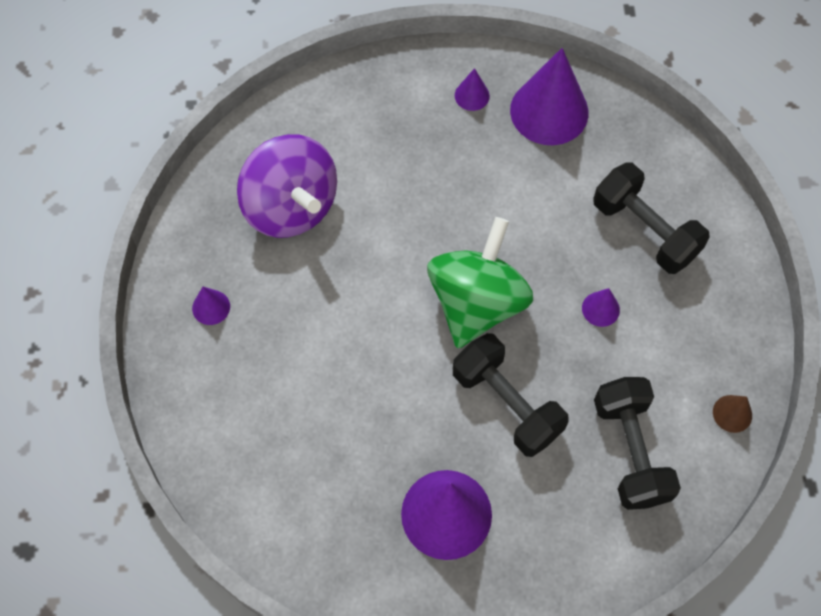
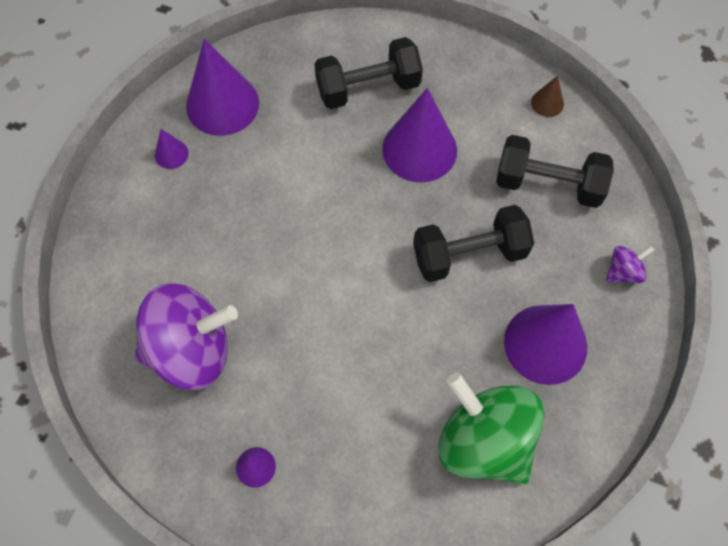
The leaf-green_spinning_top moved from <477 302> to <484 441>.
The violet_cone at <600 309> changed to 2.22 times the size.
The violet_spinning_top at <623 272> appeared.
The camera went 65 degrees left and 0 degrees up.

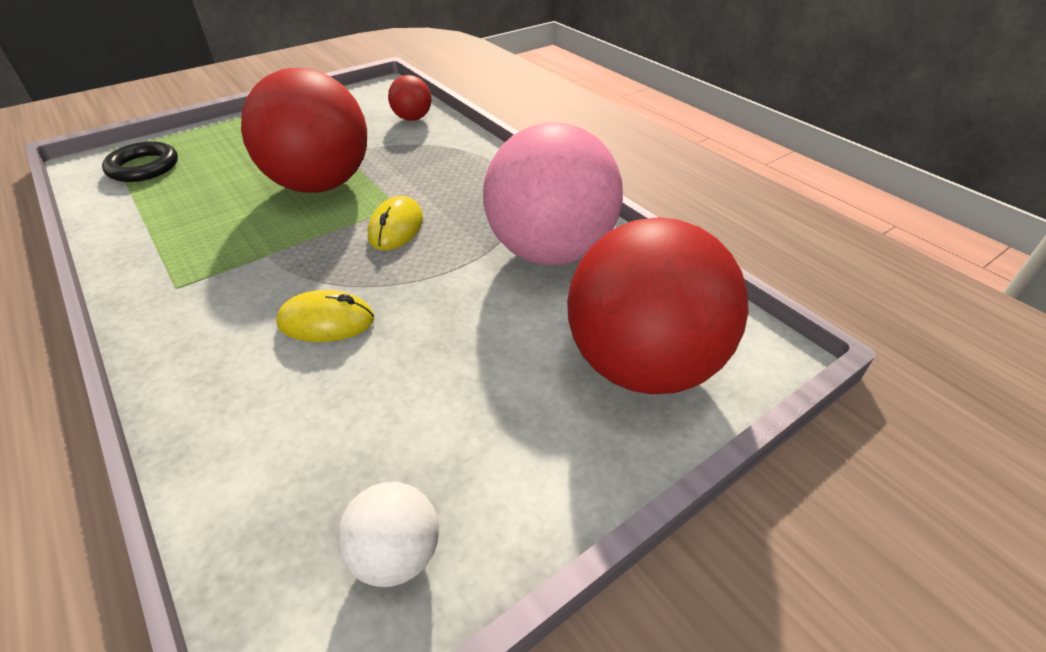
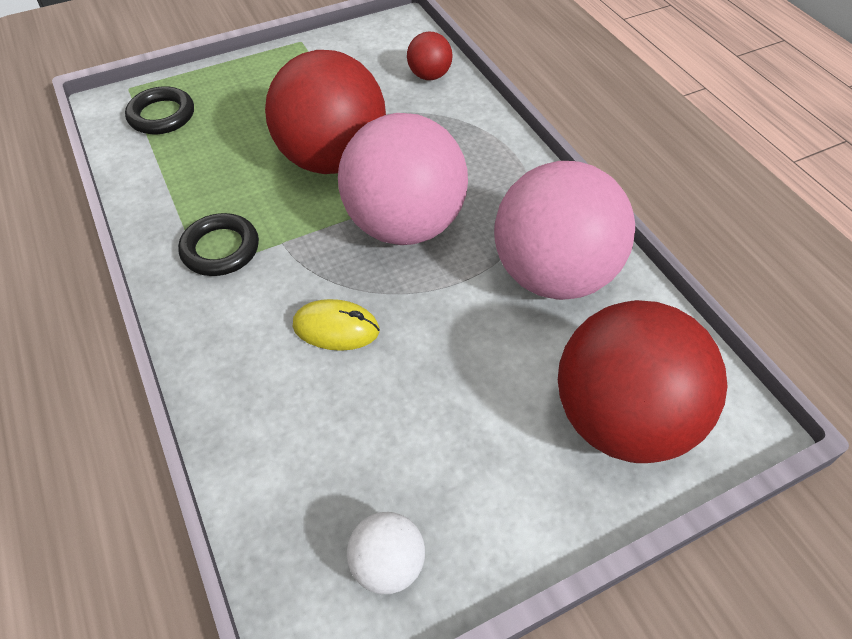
The bright_yellow_PC_mouse at <396 228> was replaced by the rose-pink_ball at <404 225>.
The black_torus at <220 249> appeared.
The camera went 10 degrees right and 10 degrees up.

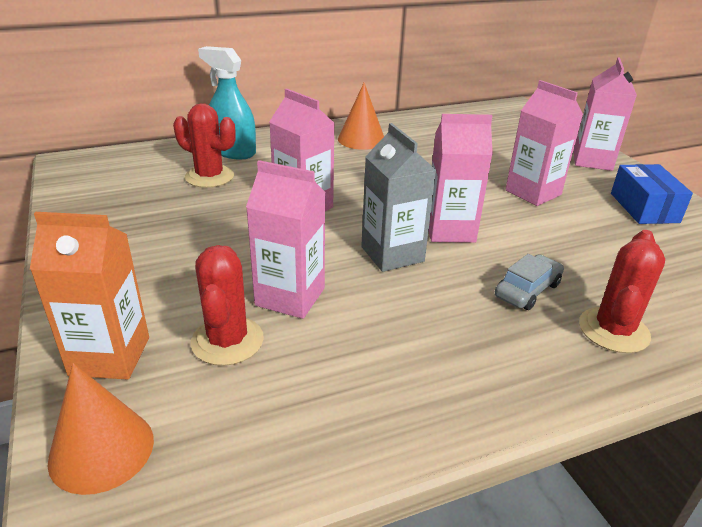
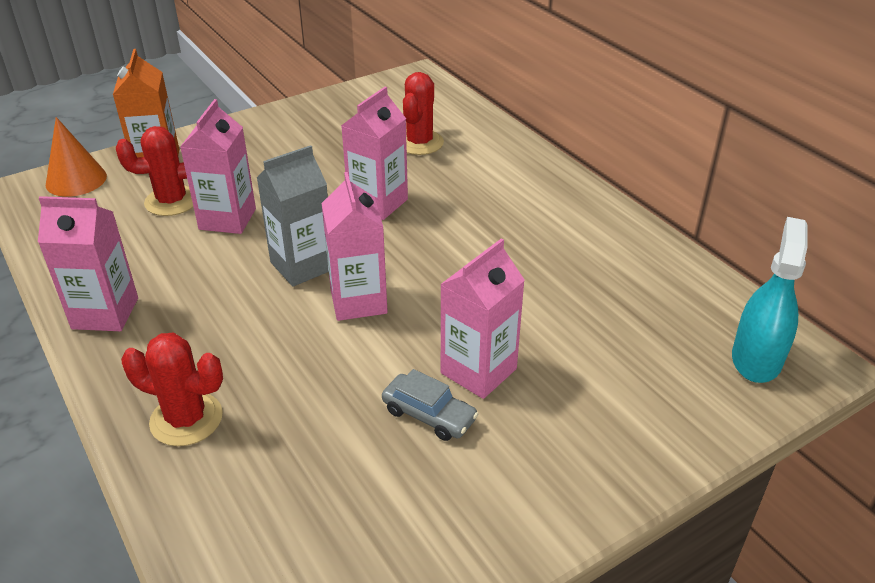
The turquoise_spray_bottle moved from <233 151> to <756 359>.
The rose-pink_milk_carton moved from <592 161> to <105 313>.
The orange-coloured_cone at <361 139> disappeared.
The royal_blue_package at <644 208> disappeared.
The gray_automobile moved from <527 290> to <429 415>.
The camera went 80 degrees right and 5 degrees up.

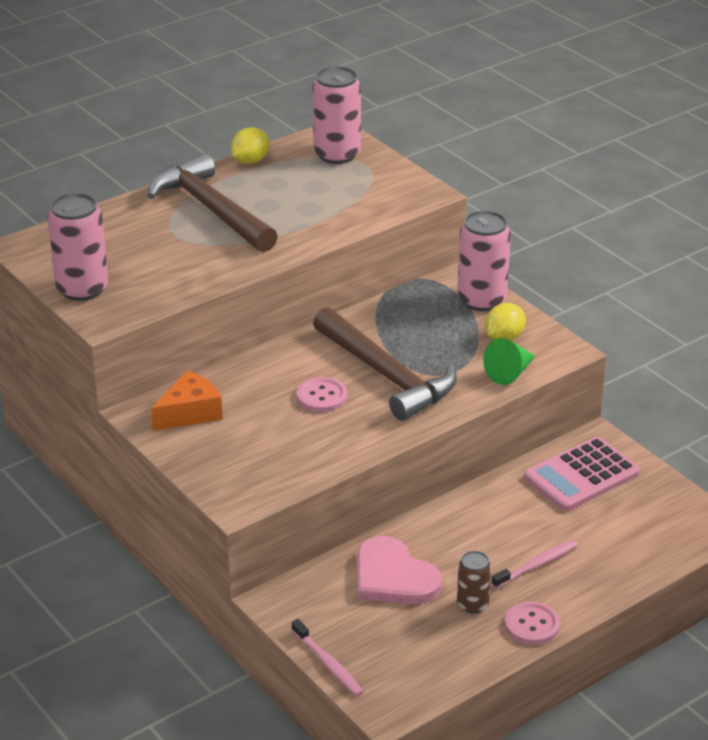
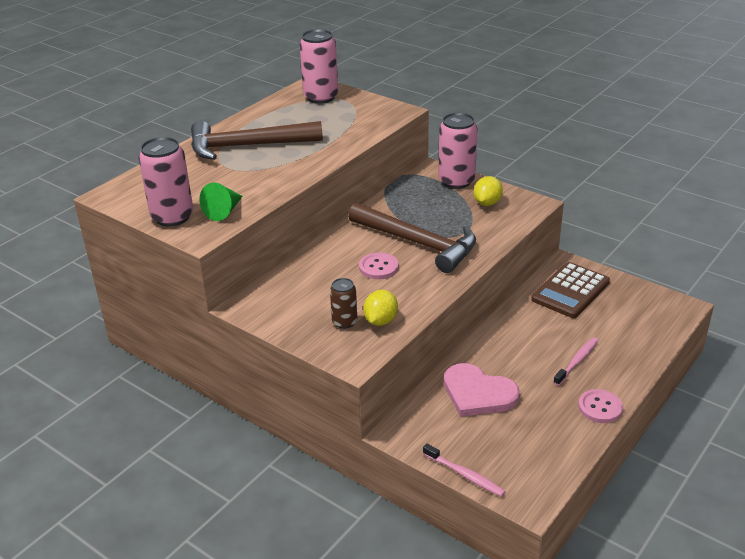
The bright_yellow_citrus_fruit moved from <250 161> to <380 321>.
The brown_claw_hammer at <212 210> turned 45 degrees counterclockwise.
The leaf-green_cone moved from <510 373> to <224 211>.
The orange-coloured_cheese at <190 413> disappeared.
The rose-pink_calculator at <581 475> became the brown_calculator at <570 291>.
The brown_can moved from <472 604> to <344 322>.
The camera went 15 degrees left and 0 degrees up.

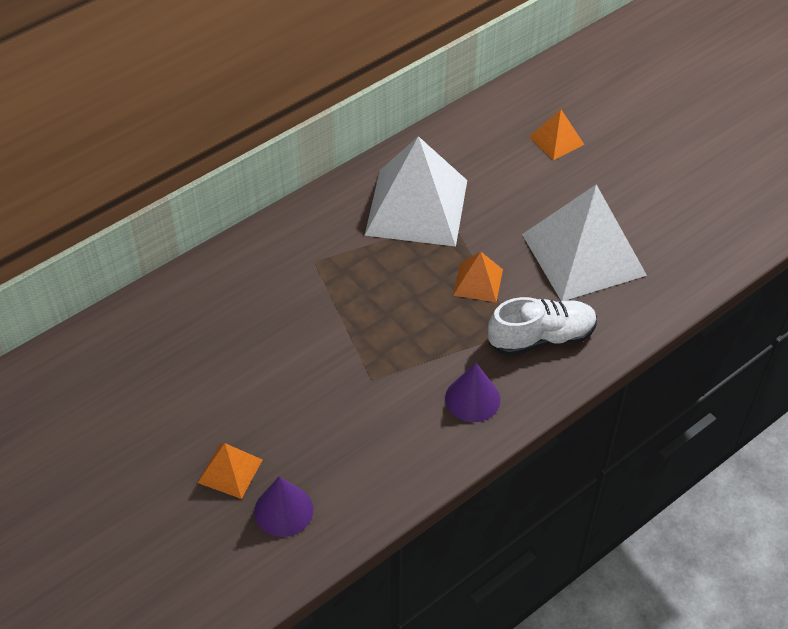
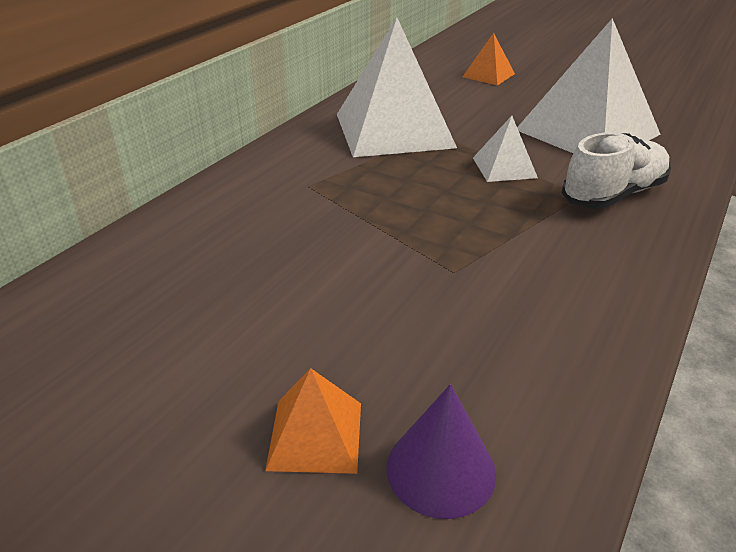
The orange-coloured_solid_pyramid at <478 282> became the pure_white_solid_pyramid at <504 167>.
The violet_cone at <472 399> disappeared.
The camera went 20 degrees left and 15 degrees down.

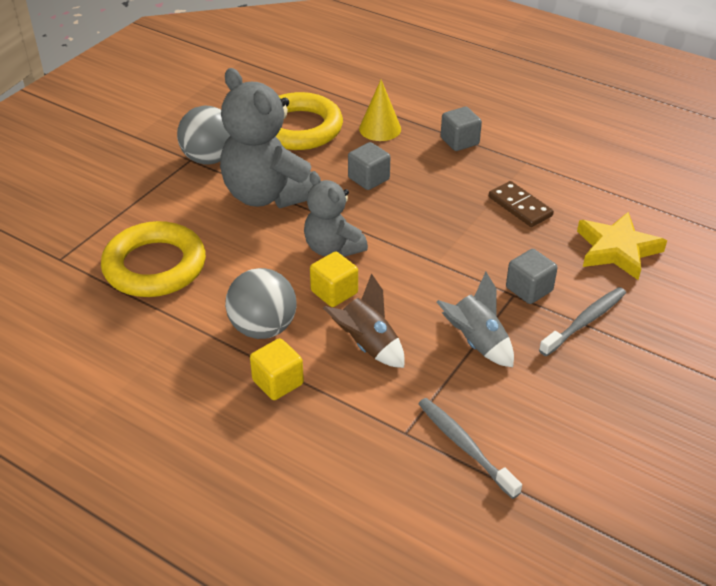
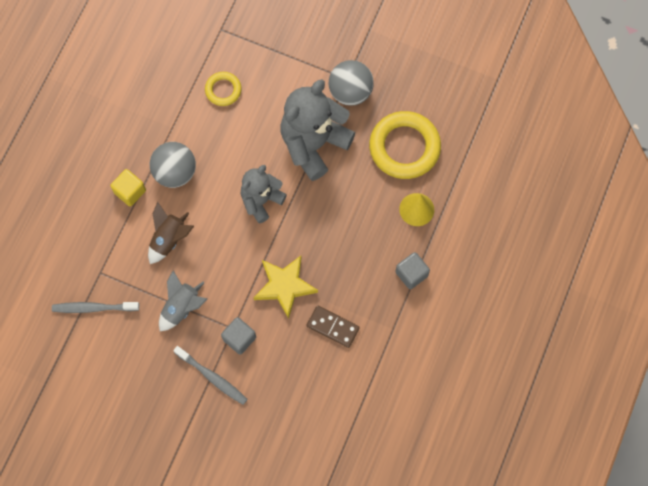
The gray_solid_cube at <368 179> disappeared.
The brown_domino at <520 206> turned 75 degrees clockwise.
The bright_yellow_star_shape moved from <617 250> to <284 286>.
The bright_yellow_torus at <155 266> changed to 0.52 times the size.
The bright_yellow_solid_cube at <334 292> disappeared.
The gray_toothbrush at <465 446> turned 135 degrees counterclockwise.
The camera went 80 degrees right and 30 degrees up.

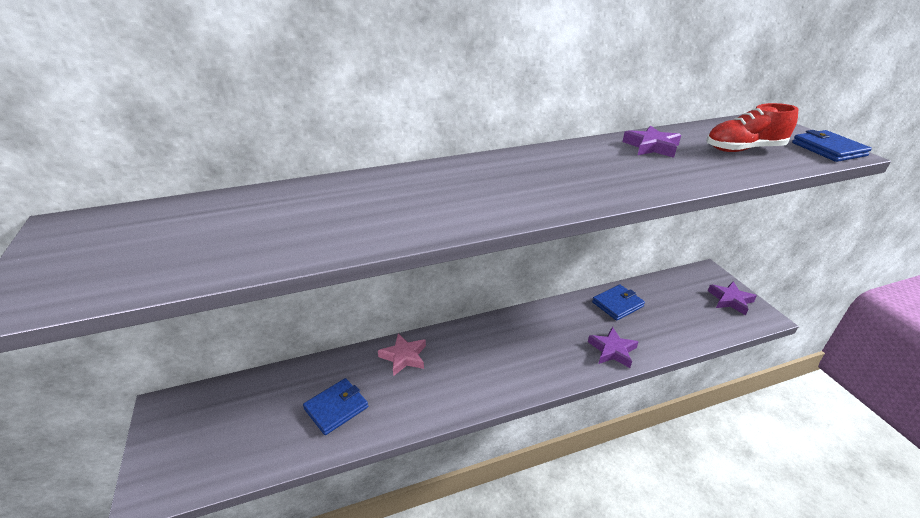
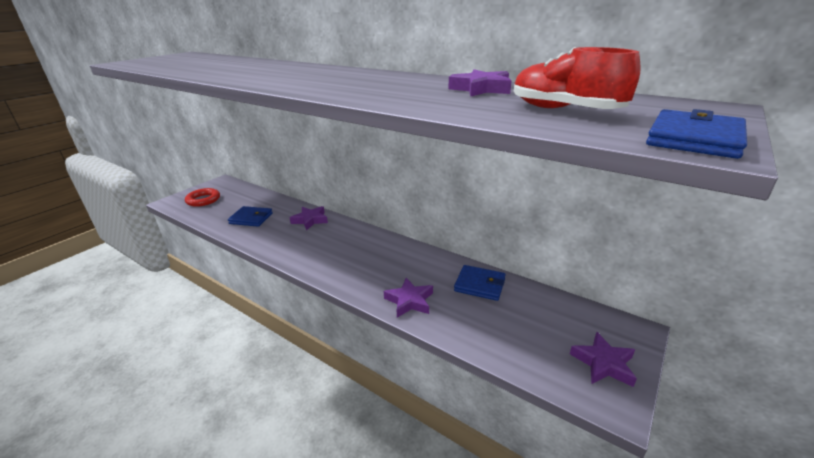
The rose-pink_star_shape at <404 357> became the violet_star_shape at <310 220>.
The crimson_torus at <203 200> appeared.
The camera went 55 degrees right and 5 degrees down.

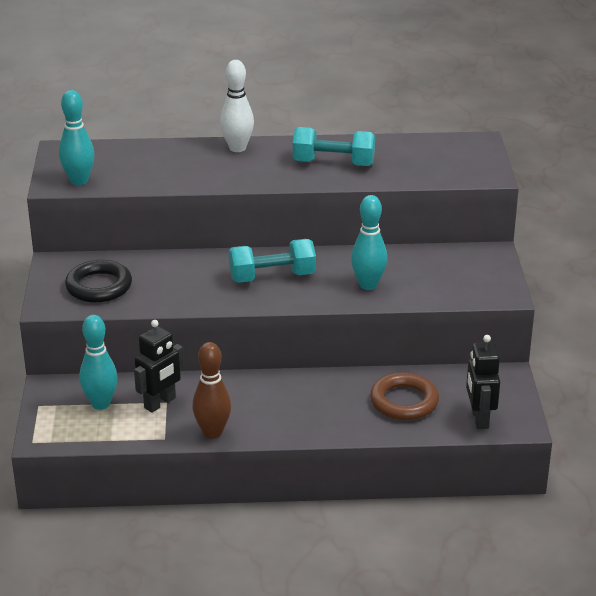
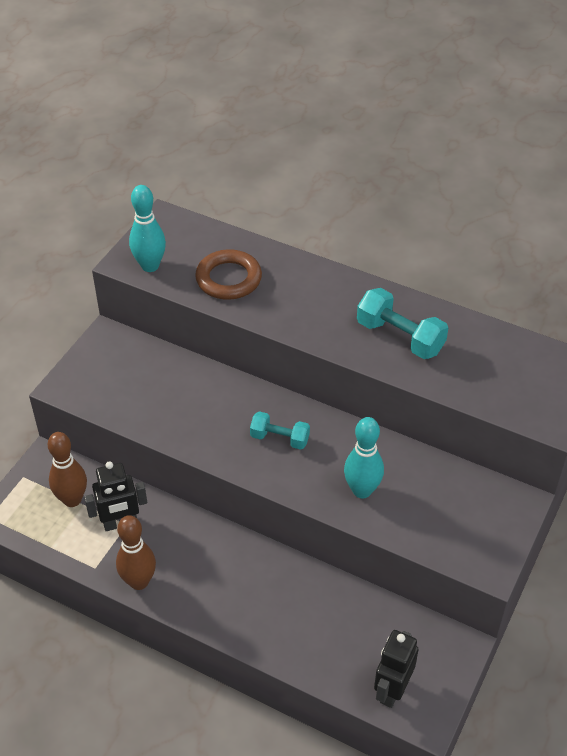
The pure_white_tenpin at <237 148> disappeared.
The turquoise_dumbbell at <272 277> changed to 0.64 times the size.
The black_torus at <99 286> disappeared.
The turquoise_tenpin at <100 404> became the brown_tenpin at <72 499>.
The brown_torus moved from <404 401> to <228 279>.
The camera went 30 degrees right and 15 degrees up.

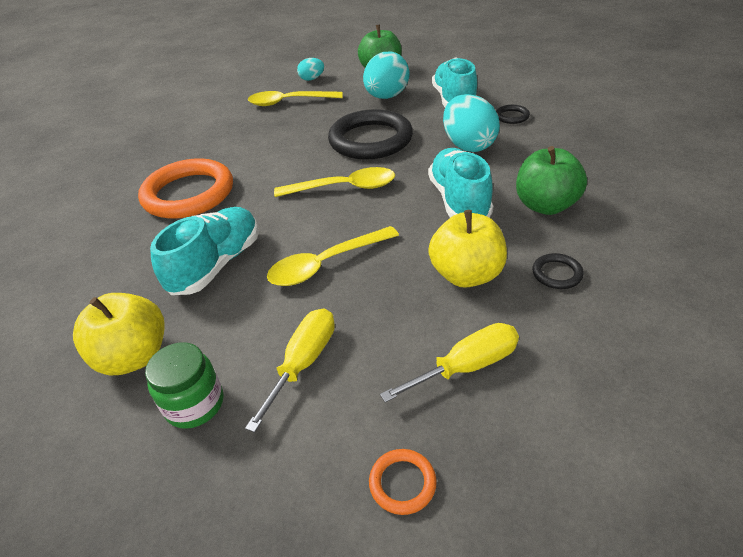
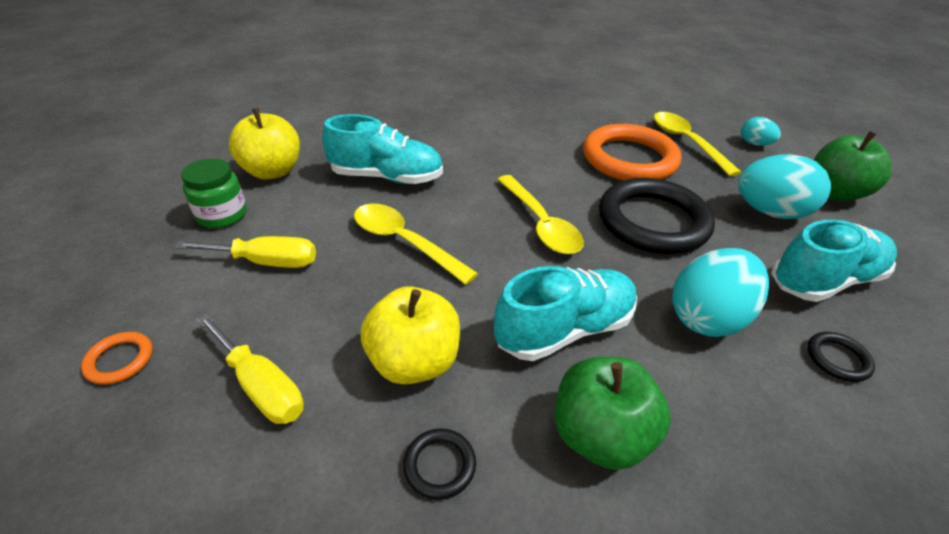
The orange-coloured_torus moved from <188 194> to <629 159>.
The camera went 65 degrees right and 0 degrees up.

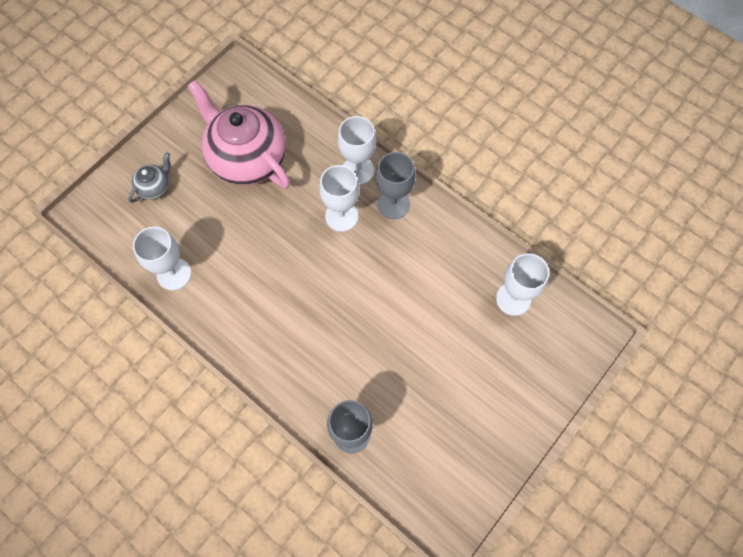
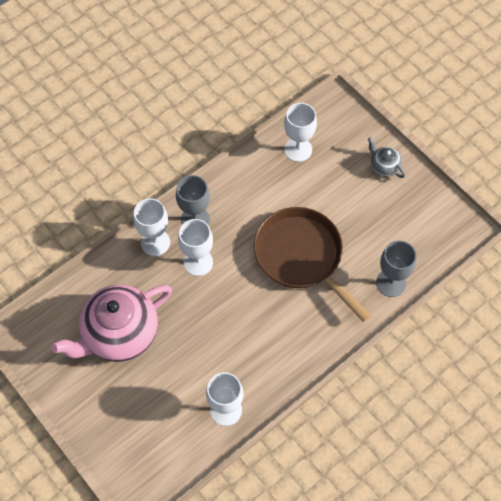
The gray_tea_pot moved from <155 187> to <384 166>.
The brown_frying_pan at <302 257> appeared.
The camera went 80 degrees left and 5 degrees down.

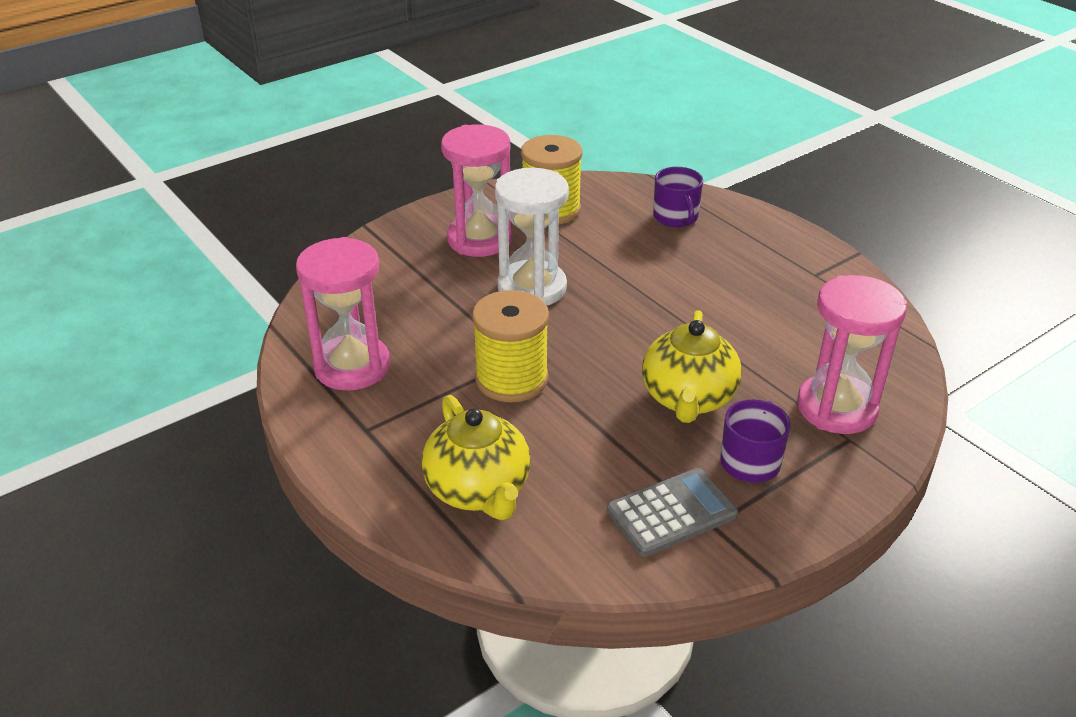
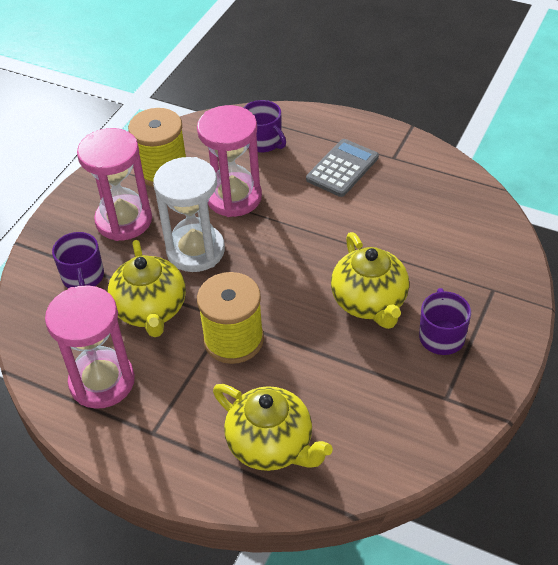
The rose-pink_sand_timer moved from <836 408> to <234 197>.
The gray_calculator moved from <671 513> to <342 168>.
The violet_mug at <83 277> appeared.
The bright_yellow_tea_pot at <151 310> appeared.
The camera went 25 degrees left and 10 degrees up.

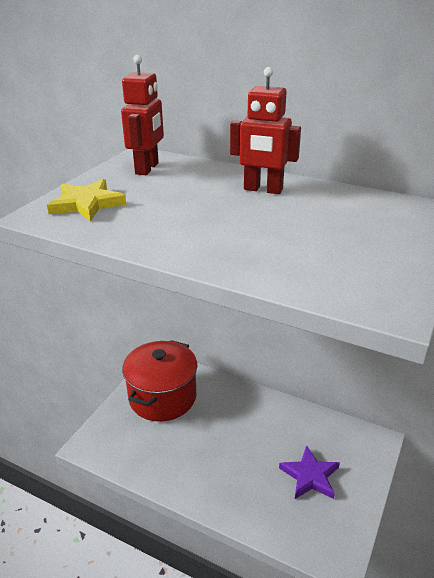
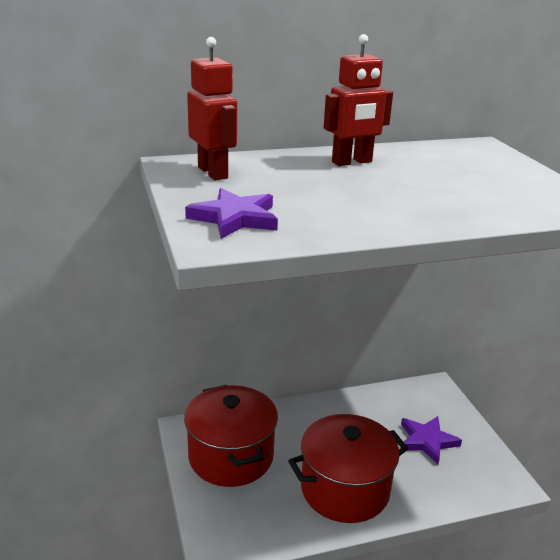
The bright_yellow_star_shape at <87 204> became the violet_star_shape at <235 218>.
The crimson_cooking_pot at <345 489> appeared.
The camera went 45 degrees left and 5 degrees down.

